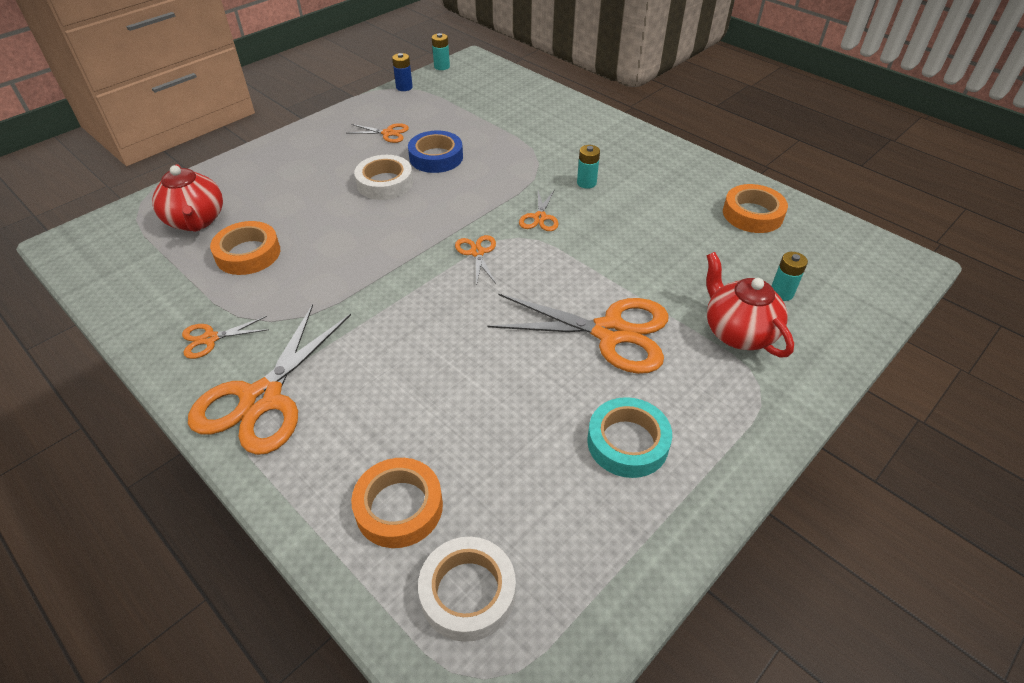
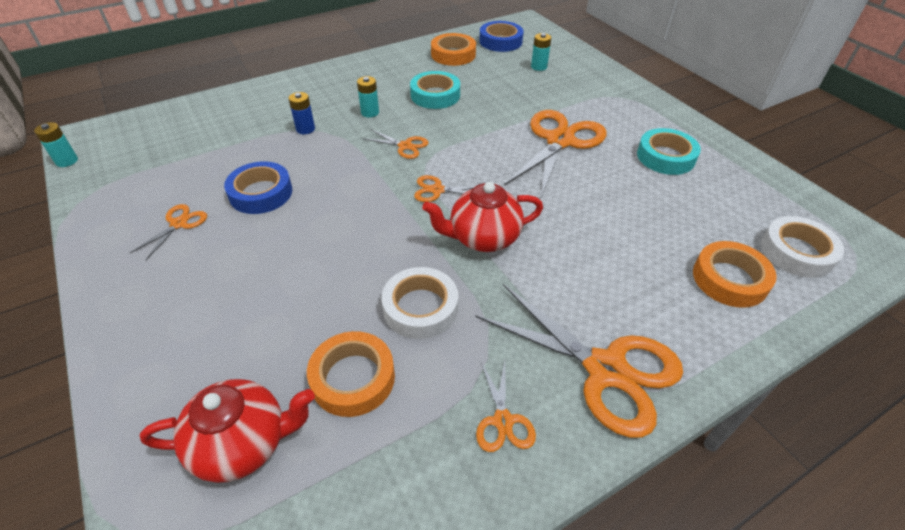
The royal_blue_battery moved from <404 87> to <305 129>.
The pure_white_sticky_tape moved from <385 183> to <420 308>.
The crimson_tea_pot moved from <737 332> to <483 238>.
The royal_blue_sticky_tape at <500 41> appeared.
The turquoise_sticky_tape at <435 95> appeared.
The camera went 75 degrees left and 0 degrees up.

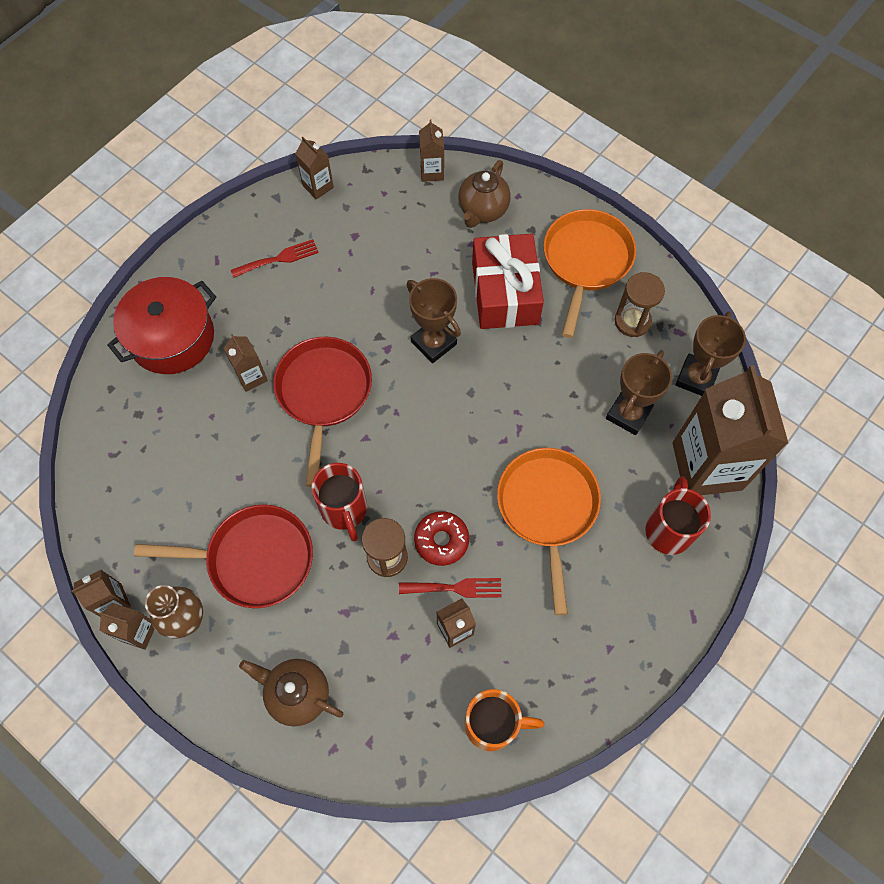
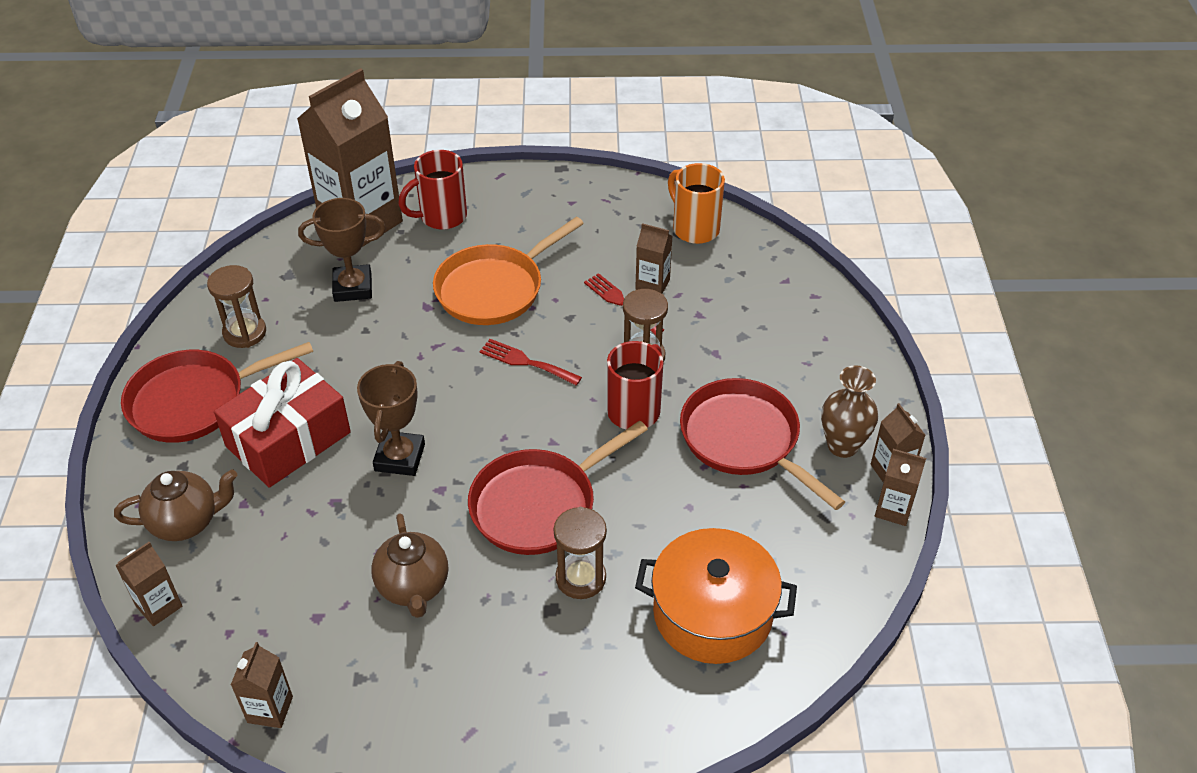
The orange-coloured_frying_pan at <586 261> became the crimson_frying_pan at <194 401>.
The crimson_dinner_fork moved from <279 258> to <526 362>.
The crimson_cooking_pot at <172 337> disappeared.
The brown_award_cup at <696 378> disappeared.
The brown_milk_carton at <251 377> was replaced by the brown_sand_timer at <580 578>.
The crimson_glazed_donut at <441 540> disappeared.
The brown_tea_pot moved from <297 694> to <413 587>.
The orange-coloured_cooking_pot at <712 613> appeared.
The camera went 130 degrees left and 20 degrees down.

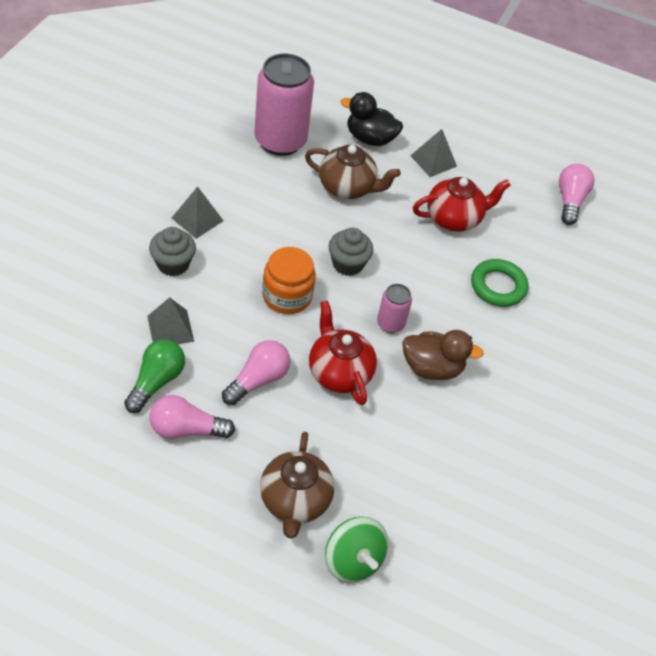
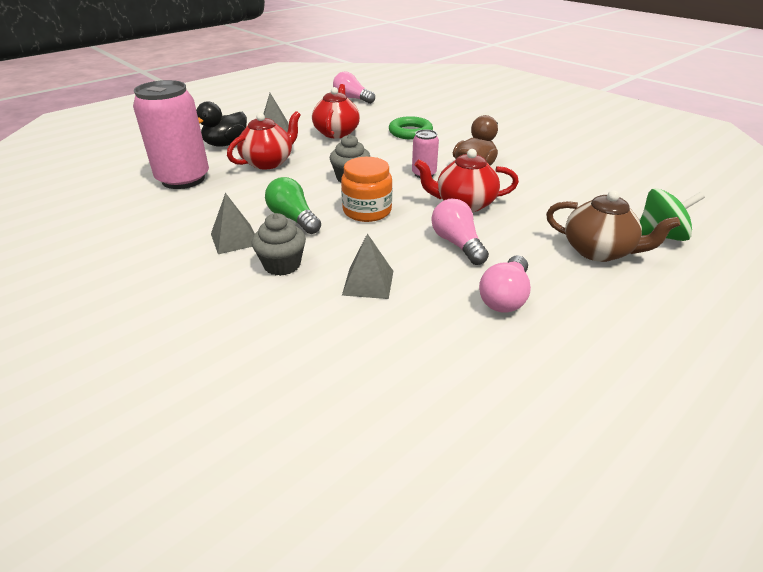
The brown_tea_pot at <348 187> became the crimson_tea_pot at <268 162>.
The leaf-green_bulb moved from <156 382> to <293 218>.
The camera went 60 degrees left and 15 degrees down.

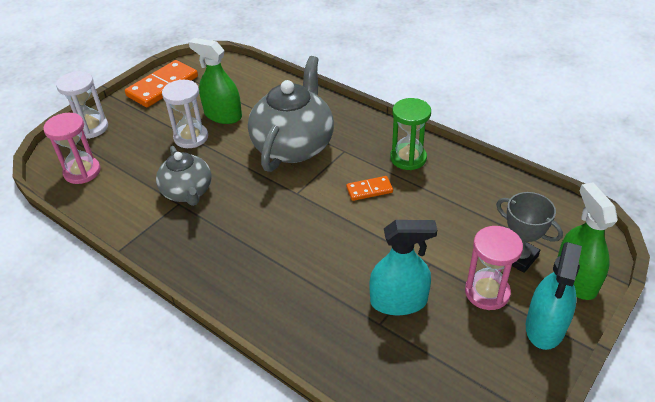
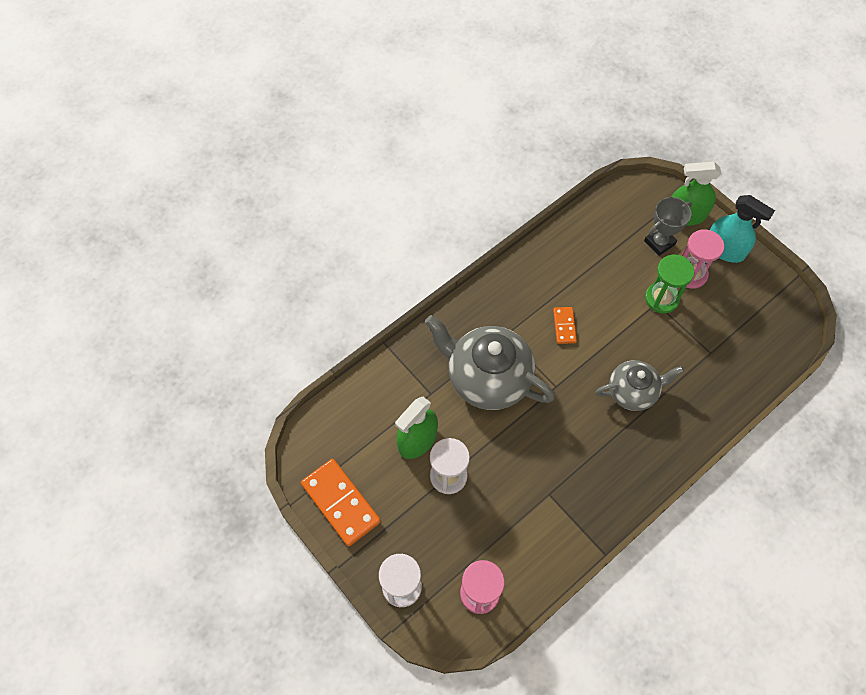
The leaf-green_sand_timer moved from <408 158> to <661 298>.
The gray_tea_pot moved from <188 192> to <633 391>.
The turquoise_spray_bottle at <398 301> disappeared.
The camera went 80 degrees left and 20 degrees up.

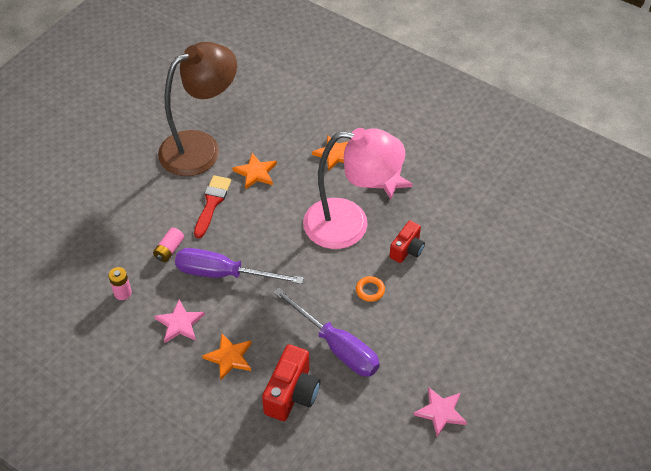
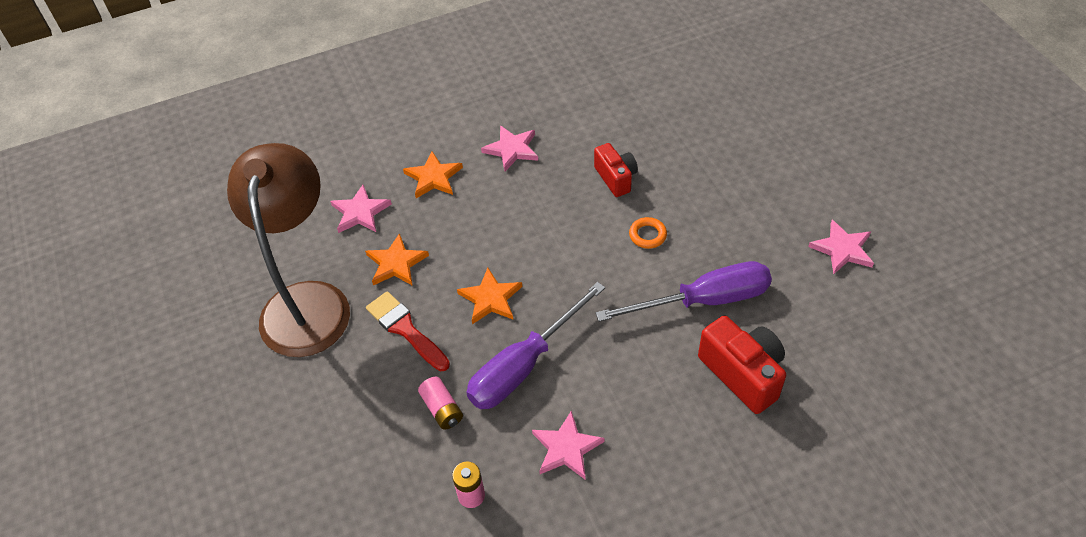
The rose-pink_desk_lamp at <350 225> disappeared.
The orange-coloured_star_shape moved from <229 357> to <490 298>.
The rose-pink_star_shape at <360 212> appeared.
The camera went 55 degrees left and 0 degrees up.

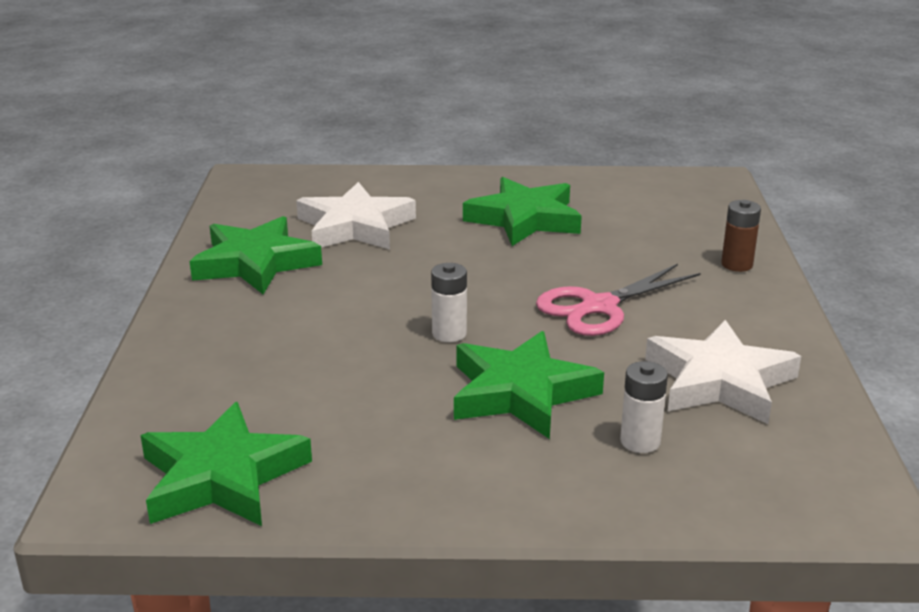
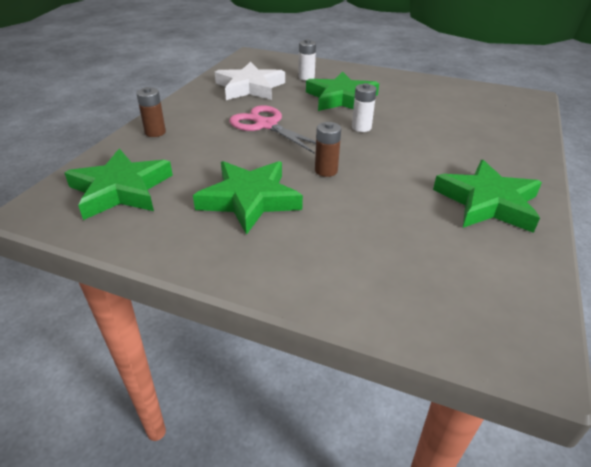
The pure_white_star_shape at <355 226> disappeared.
The rose-pink_scissors at <599 306> turned 120 degrees counterclockwise.
The leaf-green_star_shape moved from <222 477> to <121 189>.
The brown_battery at <326 170> appeared.
The camera went 160 degrees left and 10 degrees up.

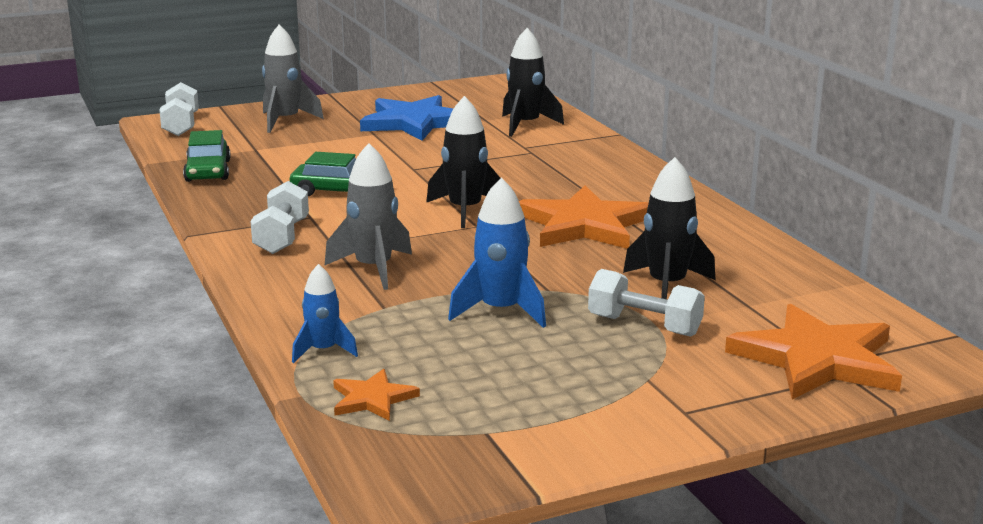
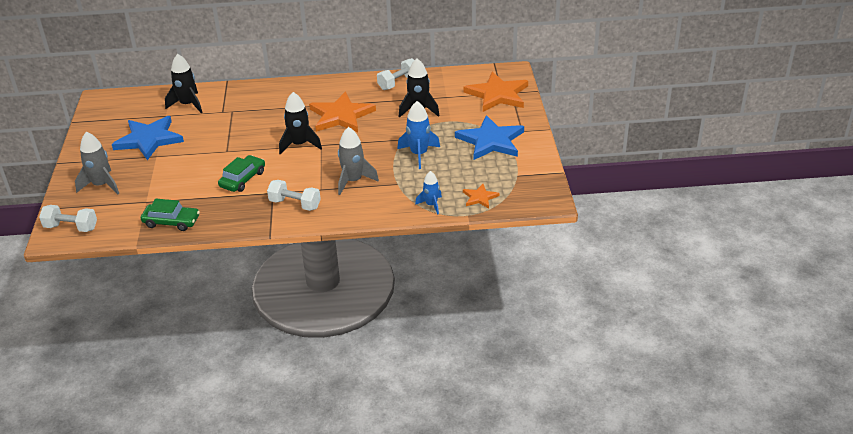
The pure_white_dumbbell moved from <644 326> to <398 83>.
The royal_blue_star_shape at <491 141> appeared.
The camera went 70 degrees left and 15 degrees up.

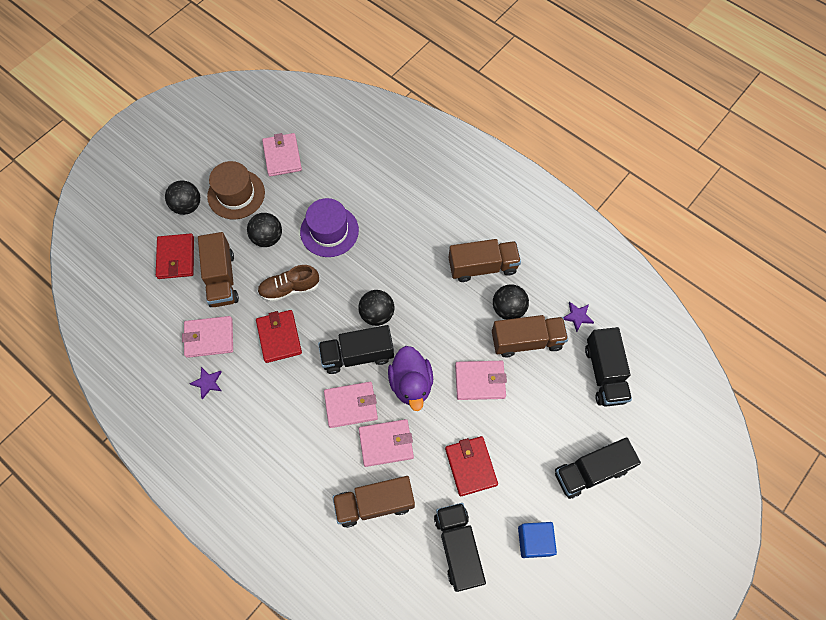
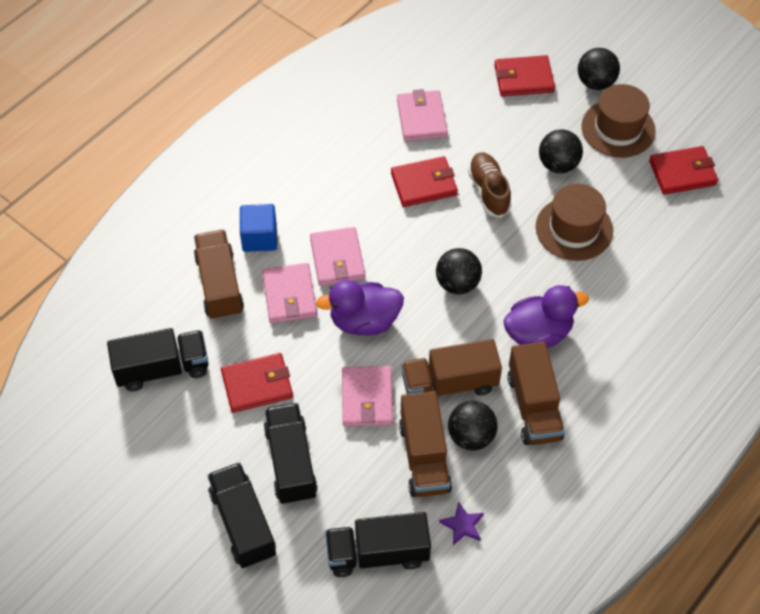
The rose-pink_billfold at <282 156> became the crimson_billfold at <682 173>.
The violet_top_hat at <329 231> became the brown_top_hat at <574 229>.
The brown_lorry moved from <222 278> to <449 384>.
The black_lorry moved from <357 355> to <290 462>.
The violet_star_shape at <207 383> disappeared.
The royal_blue_solid_cube moved from <534 541> to <259 237>.
The violet_rubber_duck at <538 333> appeared.
The camera went 90 degrees right and 10 degrees down.

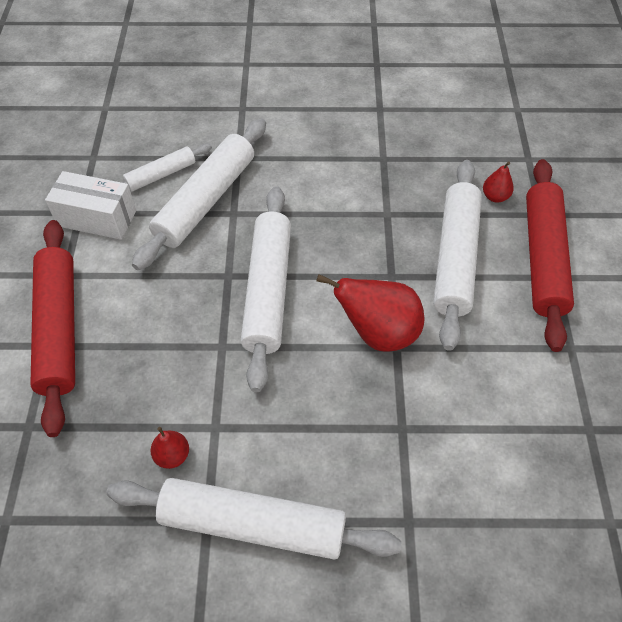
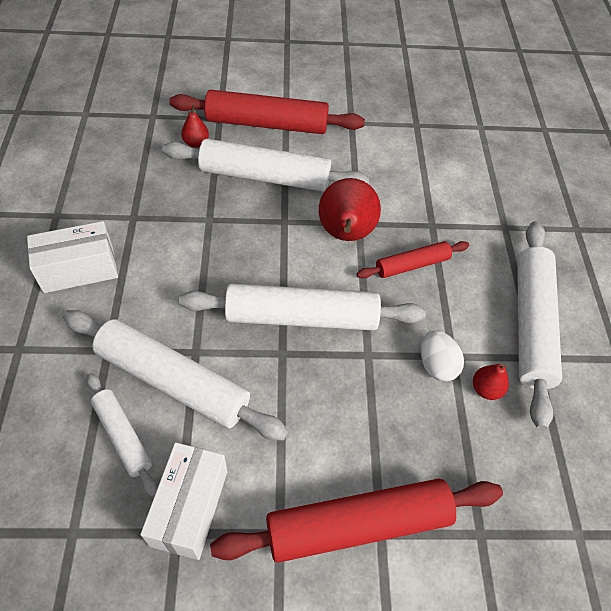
The pure_white_package at <79 270> appeared.
The crimson_rolling_pin at <412 265> appeared.
The pure_white_egg_shape at <436 365> appeared.
The camera went 95 degrees left and 0 degrees up.

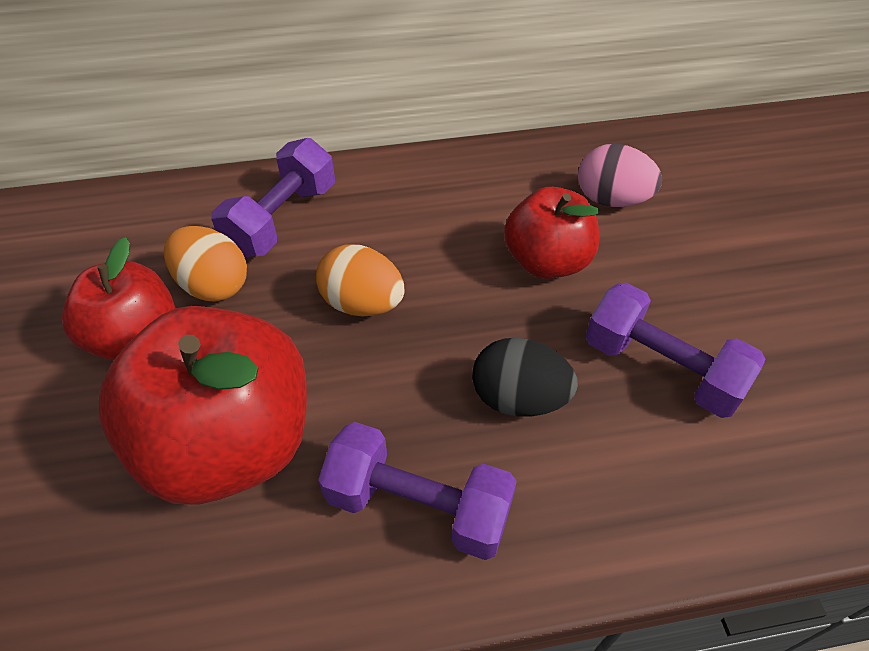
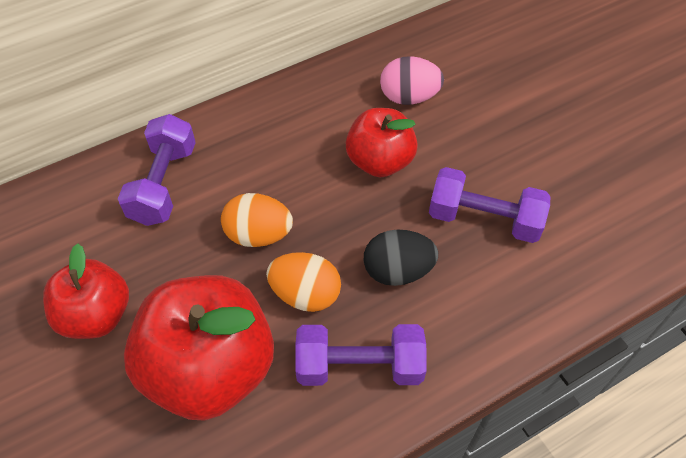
The orange-coloured_egg_shape moved from <213 285> to <305 294>.
The camera went 20 degrees left and 5 degrees up.

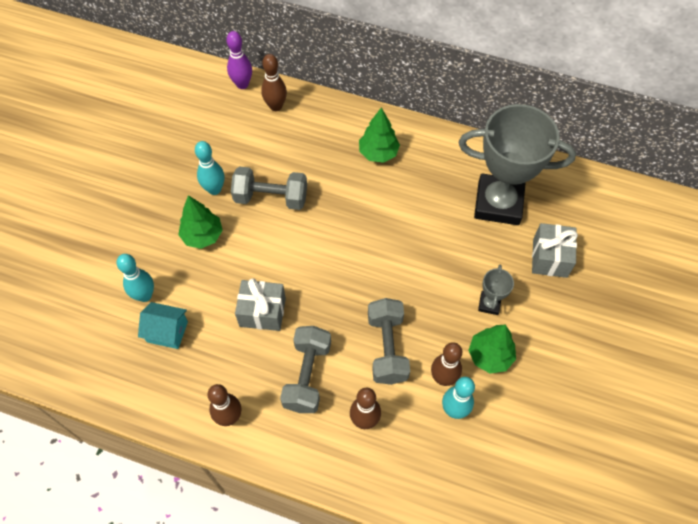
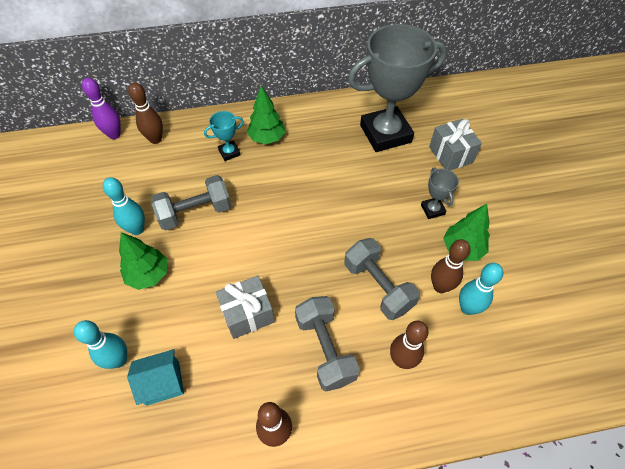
The turquoise_award_cup at <229 152> appeared.
The camera went 30 degrees left and 5 degrees down.

